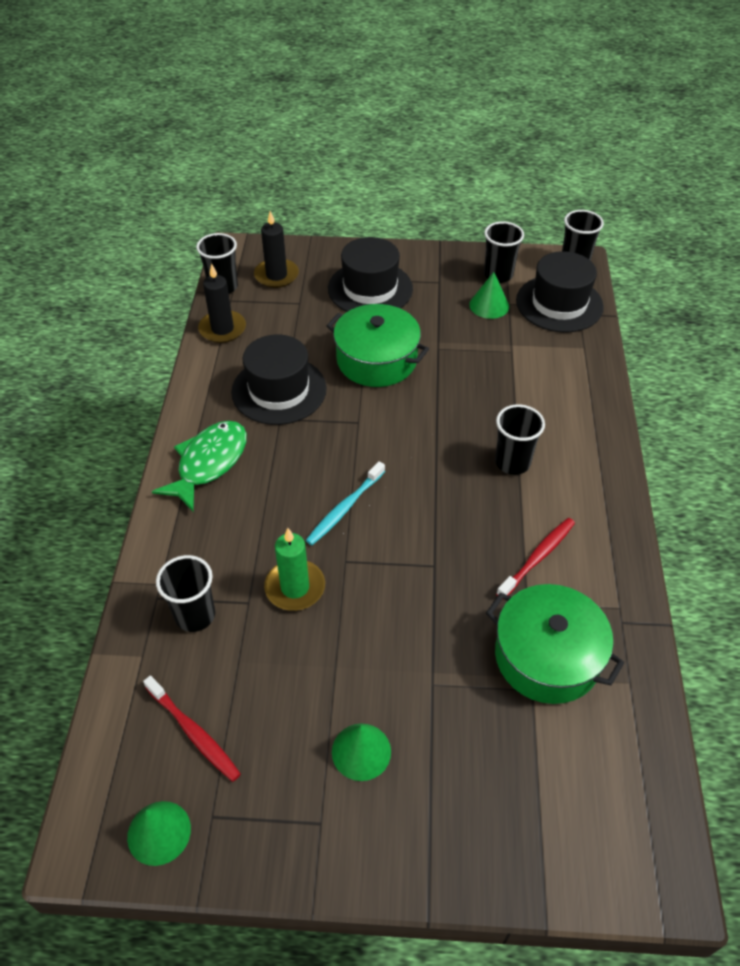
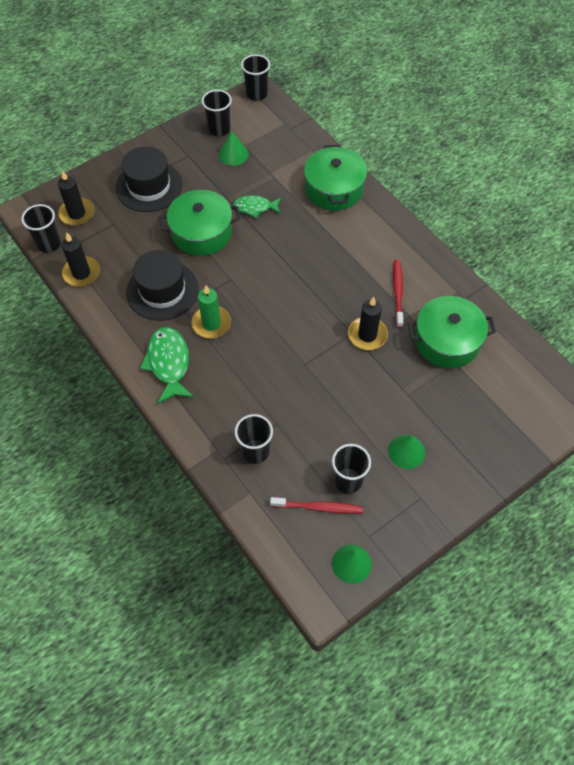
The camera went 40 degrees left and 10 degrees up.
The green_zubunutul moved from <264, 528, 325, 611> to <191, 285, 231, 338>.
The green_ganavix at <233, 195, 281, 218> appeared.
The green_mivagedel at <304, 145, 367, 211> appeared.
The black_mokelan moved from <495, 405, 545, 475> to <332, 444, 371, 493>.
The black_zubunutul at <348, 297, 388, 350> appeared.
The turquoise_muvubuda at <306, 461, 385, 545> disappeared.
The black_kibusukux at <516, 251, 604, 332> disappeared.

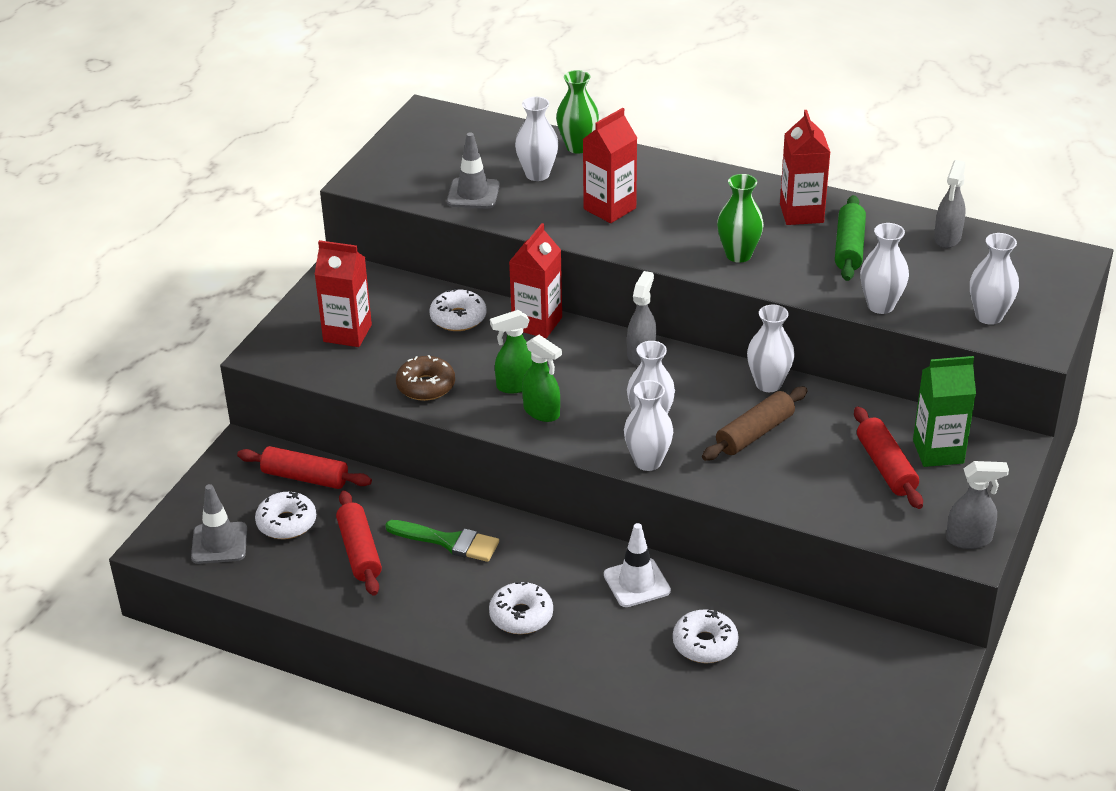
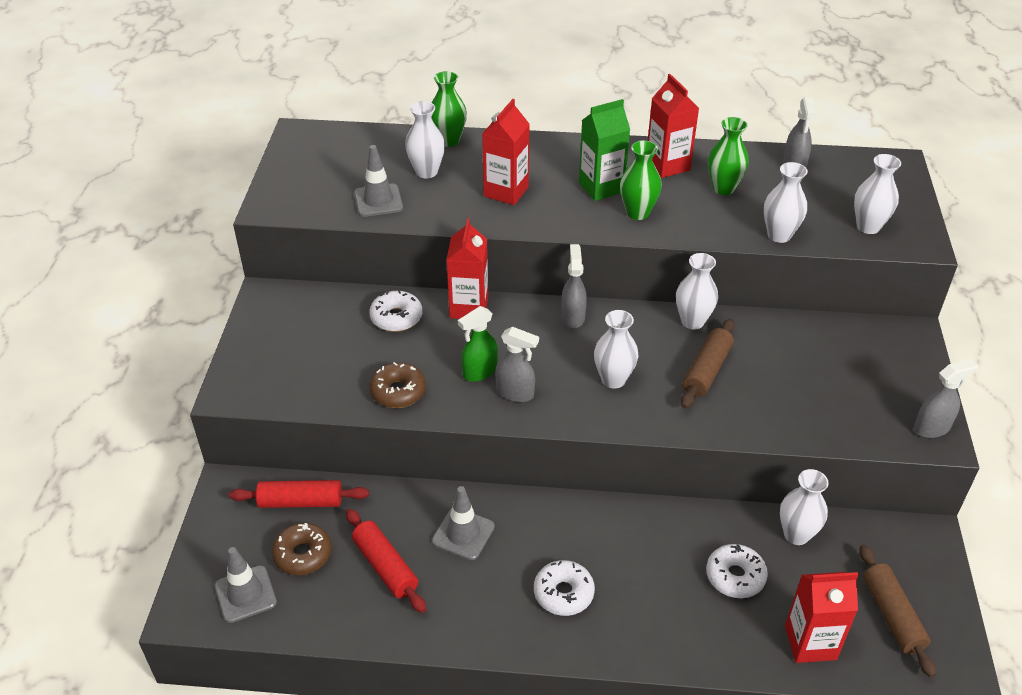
The camera went 20 degrees left and 5 degrees up.
The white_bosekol at <255, 492, 316, 539> became the brown_bosekol at <272, 523, 332, 575>.
The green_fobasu at <385, 520, 499, 562> was replaced by the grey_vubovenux at <432, 486, 495, 560>.
The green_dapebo at <522, 335, 562, 422> became the grey_dapebo at <495, 327, 539, 402>.
The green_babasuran moved from <913, 356, 976, 467> to <579, 99, 630, 201>.
The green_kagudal at <835, 195, 866, 281> was replaced by the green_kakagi at <708, 117, 749, 195>.
The white_kakagi moved from <624, 380, 673, 471> to <780, 469, 829, 545>.
The red_babasuran moved from <314, 240, 372, 347> to <785, 572, 858, 663>.
The brown_kagudal at <859, 545, 936, 677> appeared.
The white_vubovenux at <604, 523, 671, 607> disappeared.
The red_kagudal at <854, 406, 923, 509> disappeared.

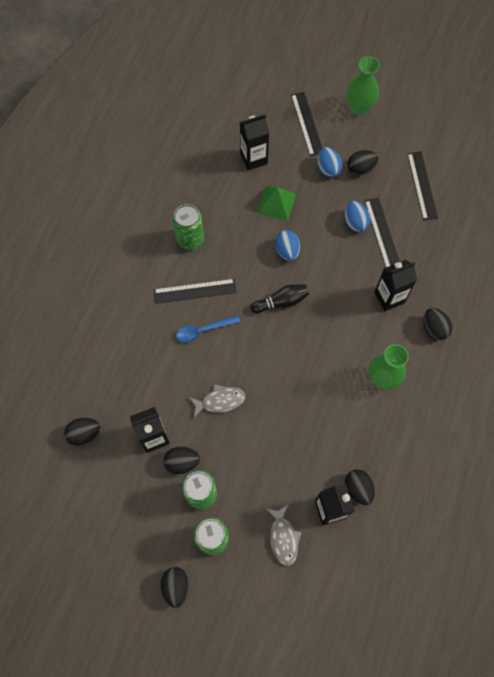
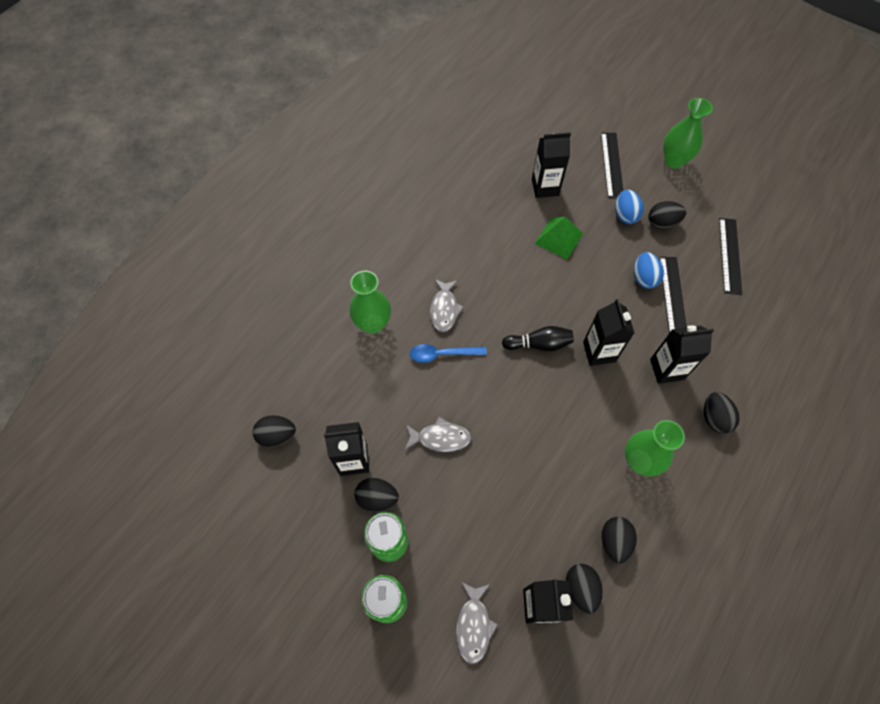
The camera went 15 degrees right and 5 degrees down.
The green_kakagi at <349, 270, 391, 334> appeared.
The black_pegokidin at <153, 279, 237, 304> was replaced by the grey_ganavix at <430, 279, 464, 332>.
The black_babasuran at <583, 299, 634, 366> appeared.
The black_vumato moved from <161, 567, 190, 608> to <601, 517, 637, 564>.
The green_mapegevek at <173, 204, 204, 250> disappeared.
The blue_vumato at <275, 230, 300, 261> disappeared.

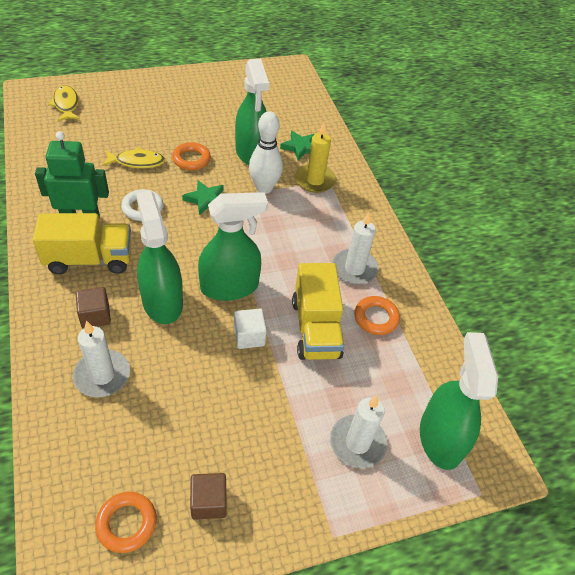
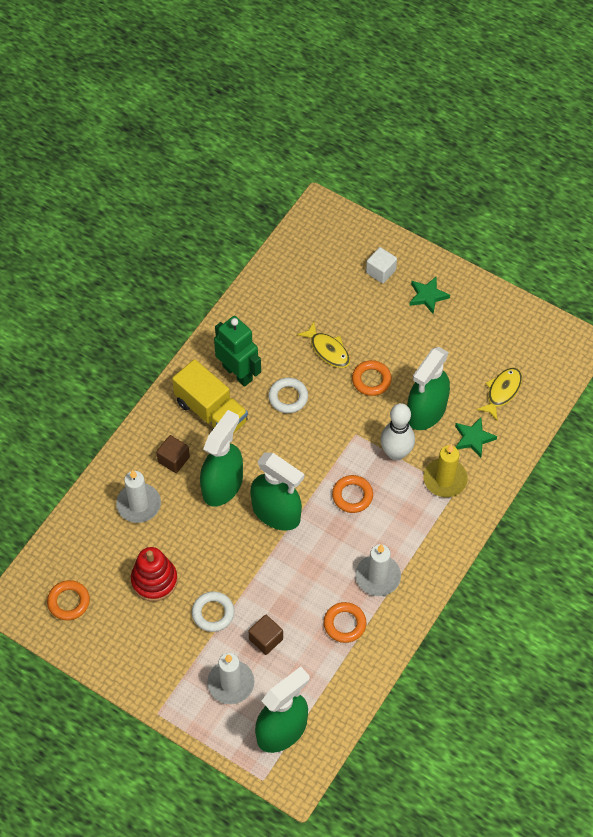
The camera went 55 degrees right and 10 degrees up.
The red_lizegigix at <131, 547, 178, 602> appeared.
The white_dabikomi at <192, 591, 234, 632> appeared.
The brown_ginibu moved from <190, 473, 227, 520> to <248, 615, 283, 655>.
The orange_dabikomi at <332, 475, 373, 513> appeared.
The white_ginibu moved from <234, 309, 267, 349> to <366, 247, 397, 284>.
The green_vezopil moved from <182, 180, 223, 215> to <409, 276, 450, 314>.
The yellow_ganavix moved from <48, 85, 80, 122> to <477, 368, 522, 420>.
The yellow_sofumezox at <292, 263, 344, 360> disappeared.

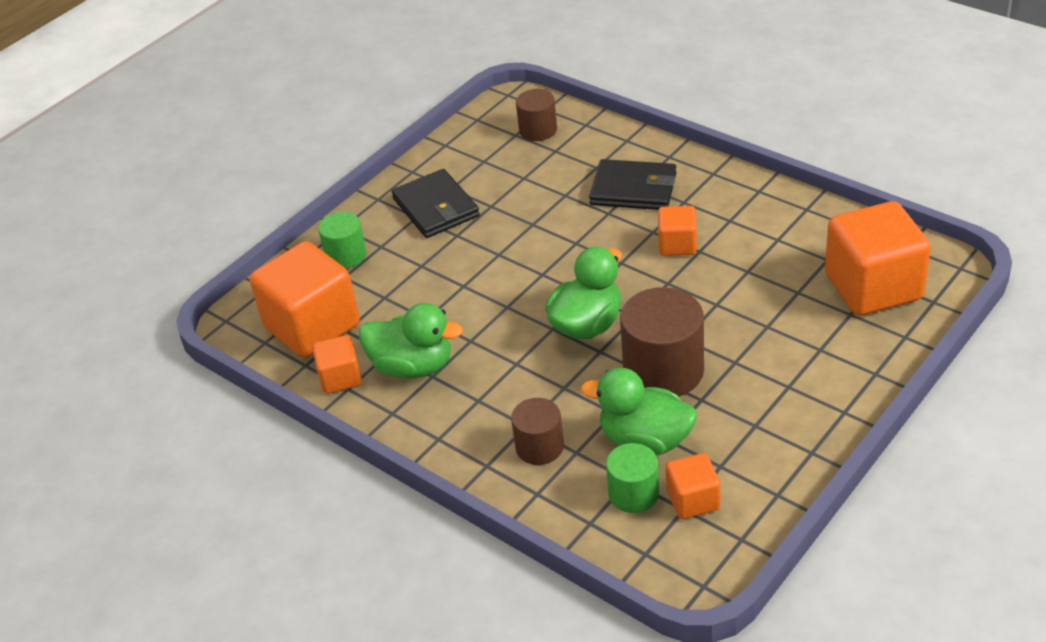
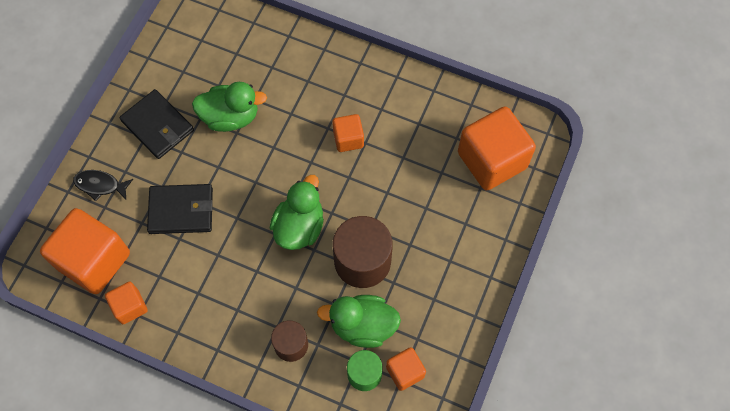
The camera went 20 degrees left and 25 degrees up.
The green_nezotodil at <318, 212, 367, 269> was replaced by the black_ganavix at <73, 170, 133, 201>.
The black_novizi moved from <589, 159, 677, 210> to <147, 184, 213, 234>.
The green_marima moved from <359, 303, 463, 378> to <192, 82, 267, 132>.
The brown_nezotodil at <516, 89, 557, 141> disappeared.

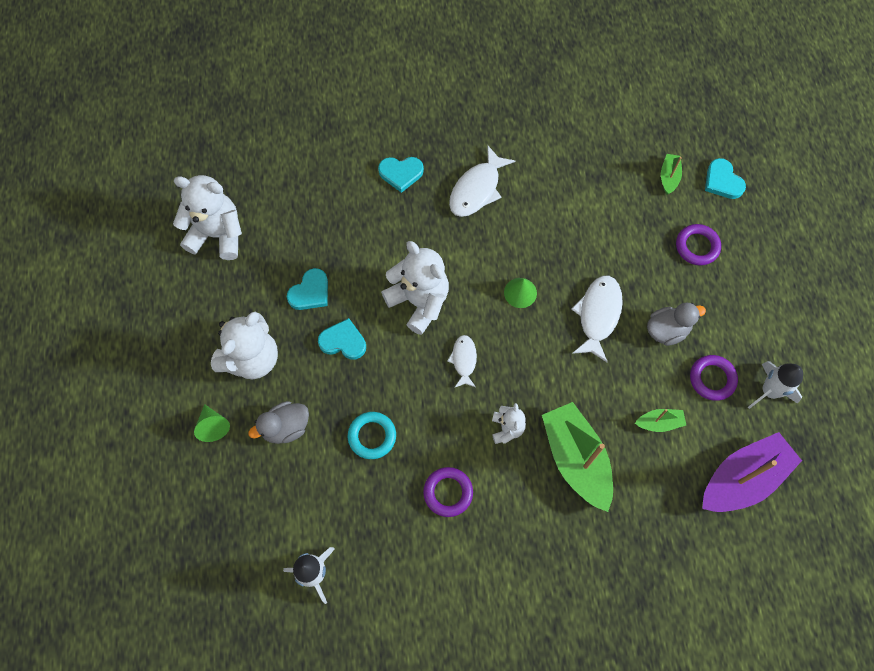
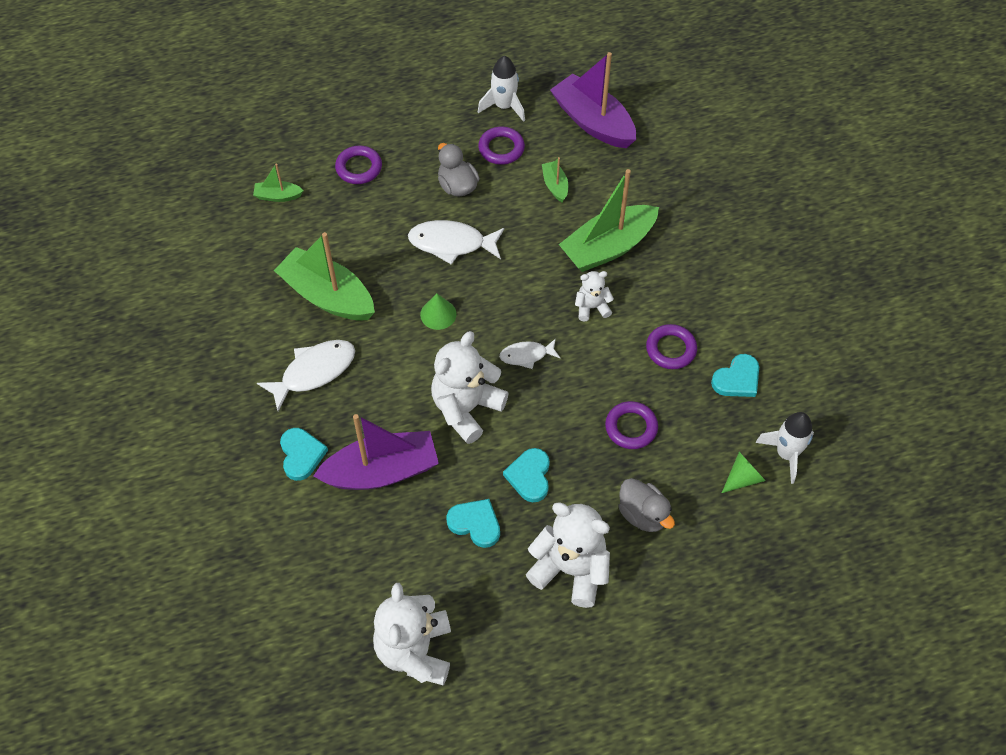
The camera went 100 degrees left and 10 degrees down.
The white_ganavix at <449, 146, 515, 217> turned 60 degrees counterclockwise.
The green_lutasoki at <274, 232, 375, 321> appeared.
The purple_lutasoki at <313, 414, 439, 490> appeared.
The turquoise_dabikomi at <348, 412, 396, 459> became the purple_dabikomi at <605, 401, 658, 449>.
The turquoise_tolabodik moved from <705, 158, 746, 199> to <711, 354, 759, 397>.
The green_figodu moved from <194, 404, 230, 442> to <722, 452, 766, 493>.

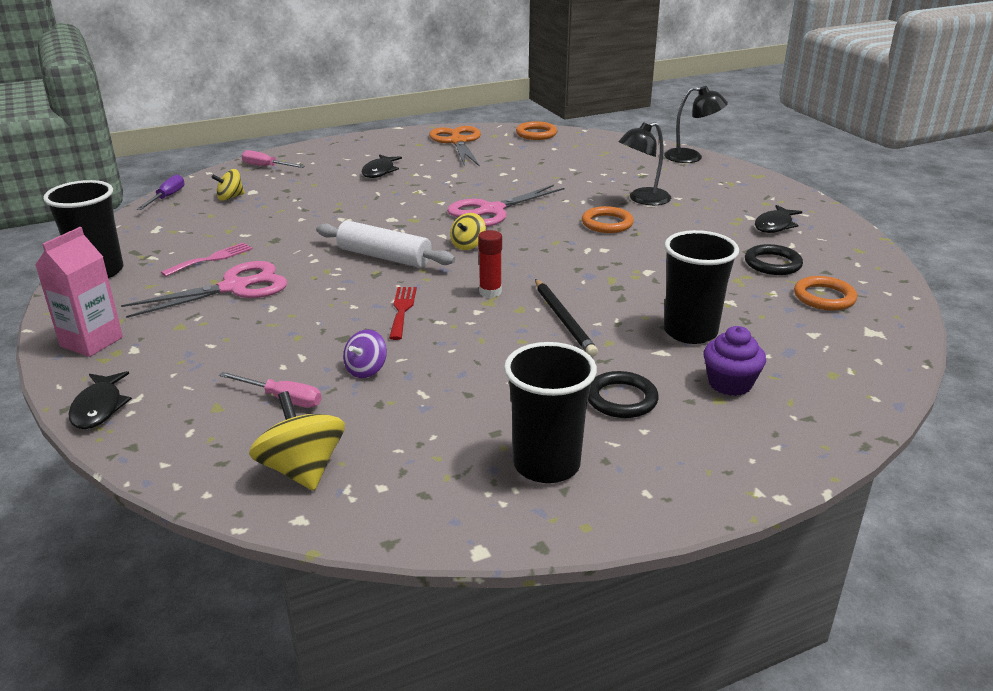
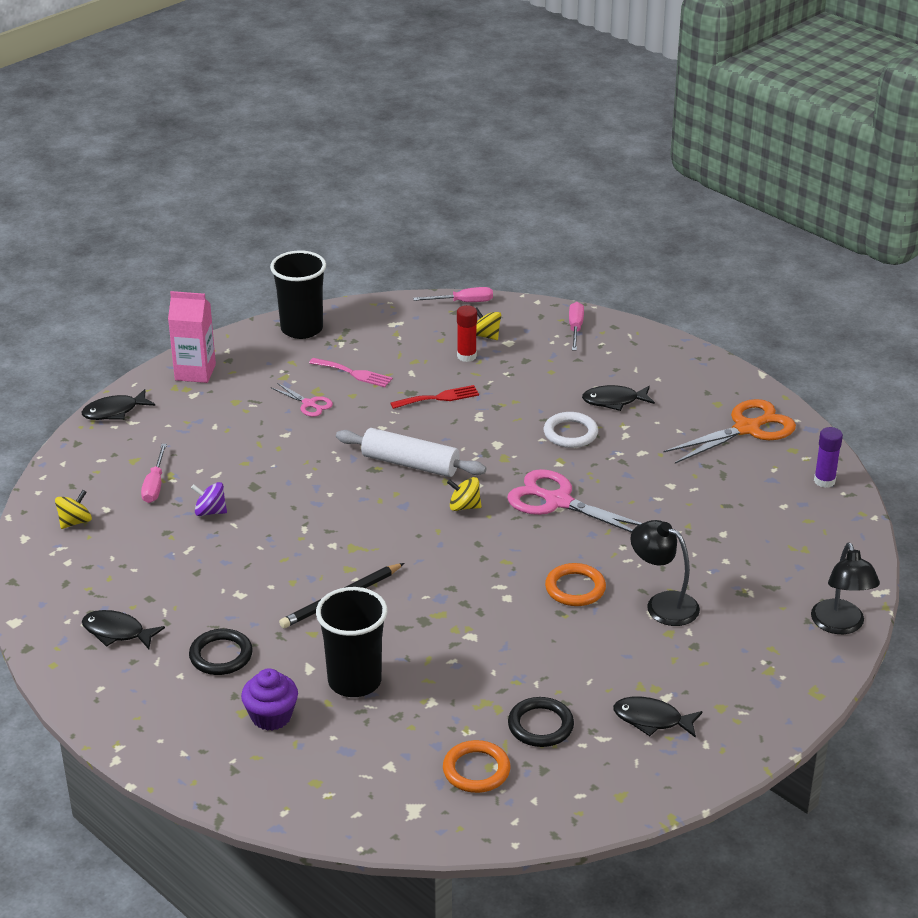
The camera went 70 degrees right and 5 degrees up.
The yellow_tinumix at <249, 391, 345, 491> changed to 0.60 times the size.
The black_mokelan at <504, 342, 597, 483> was replaced by the black_ganavix at <82, 610, 165, 649>.
The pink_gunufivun at <121, 261, 287, 318> changed to 0.51 times the size.
The white_kagudal at <316, 221, 455, 268> turned 75 degrees counterclockwise.
The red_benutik moved from <389, 287, 417, 340> to <390, 385, 479, 409>.
The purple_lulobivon at <137, 175, 184, 210> became the pink_lulobivon at <413, 287, 493, 302>.
The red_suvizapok moved from <478, 230, 502, 298> to <457, 305, 477, 362>.
The white_dabikomi at <544, 412, 598, 448> appeared.
The orange_dabikomi at <516, 121, 557, 140> was replaced by the purple_suvizapok at <814, 427, 843, 488>.

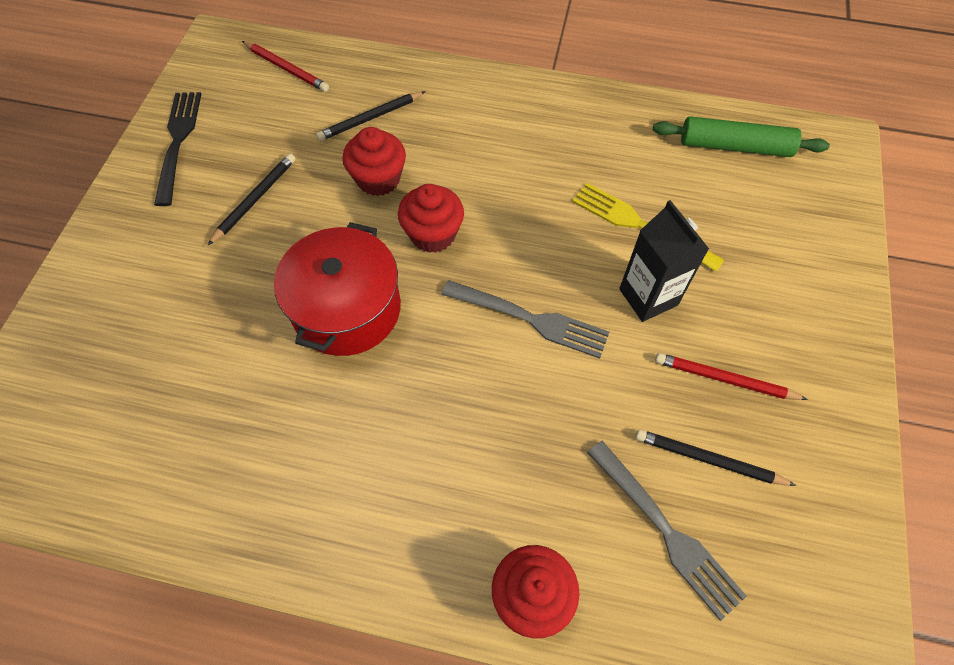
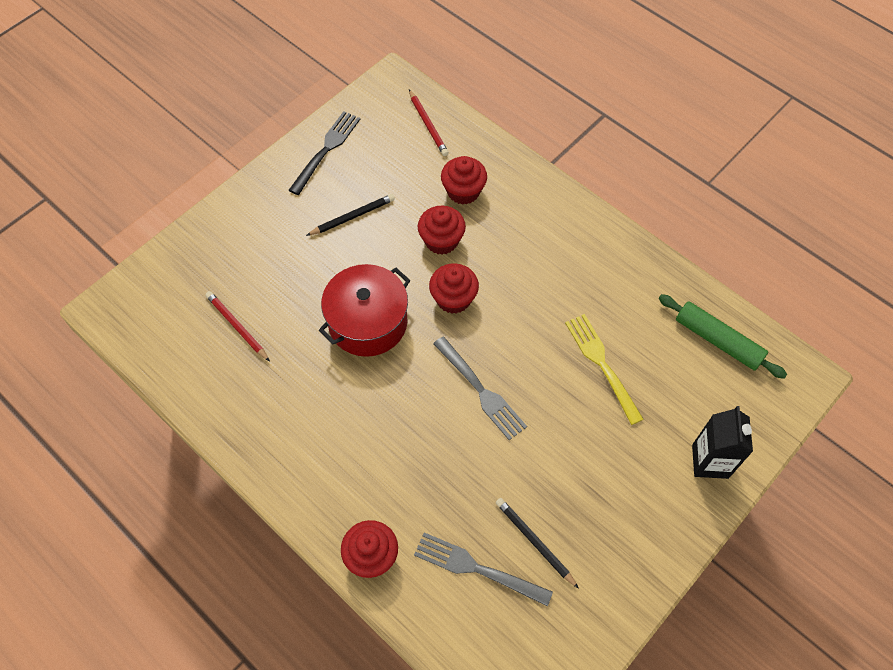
The camera went 30 degrees right and 0 degrees up.
The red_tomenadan moved from <655, 353, 808, 400> to <205, 291, 270, 362>.
The grey_benutik at <587, 441, 747, 621> turned 120 degrees clockwise.
The black_tomenadan at <316, 91, 426, 141> was replaced by the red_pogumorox at <441, 156, 487, 205>.
The black_babasuran moved from <619, 200, 709, 322> to <692, 406, 753, 479>.

